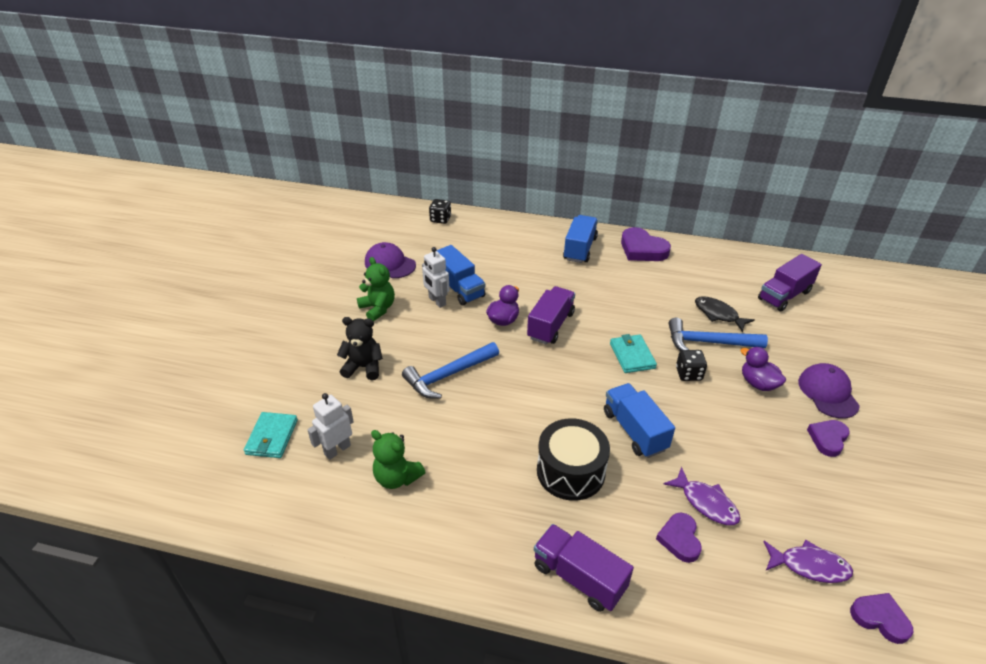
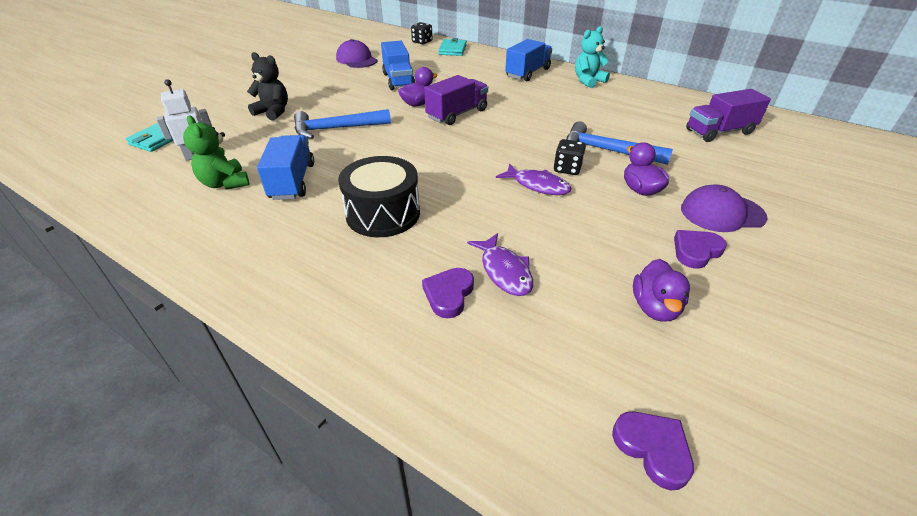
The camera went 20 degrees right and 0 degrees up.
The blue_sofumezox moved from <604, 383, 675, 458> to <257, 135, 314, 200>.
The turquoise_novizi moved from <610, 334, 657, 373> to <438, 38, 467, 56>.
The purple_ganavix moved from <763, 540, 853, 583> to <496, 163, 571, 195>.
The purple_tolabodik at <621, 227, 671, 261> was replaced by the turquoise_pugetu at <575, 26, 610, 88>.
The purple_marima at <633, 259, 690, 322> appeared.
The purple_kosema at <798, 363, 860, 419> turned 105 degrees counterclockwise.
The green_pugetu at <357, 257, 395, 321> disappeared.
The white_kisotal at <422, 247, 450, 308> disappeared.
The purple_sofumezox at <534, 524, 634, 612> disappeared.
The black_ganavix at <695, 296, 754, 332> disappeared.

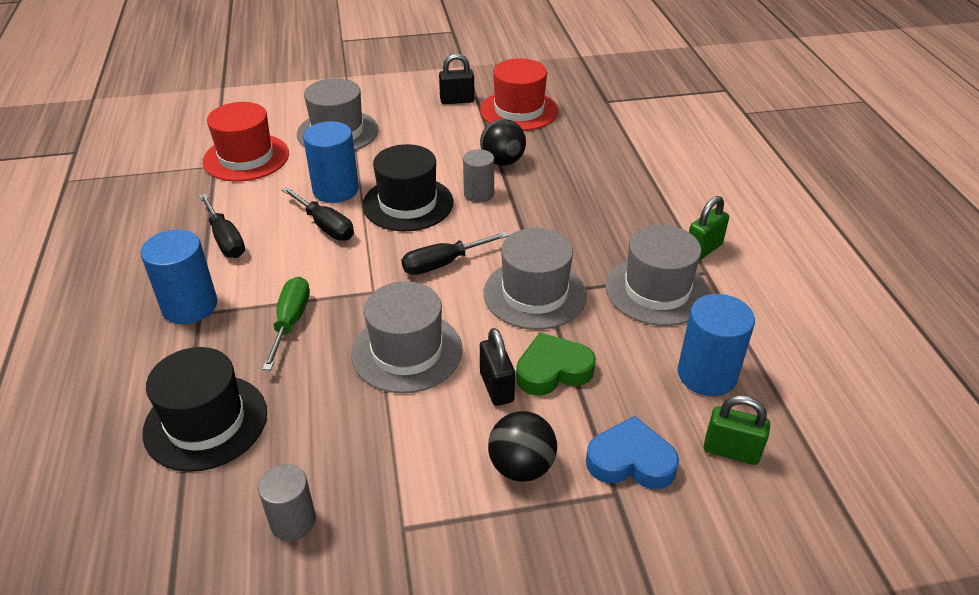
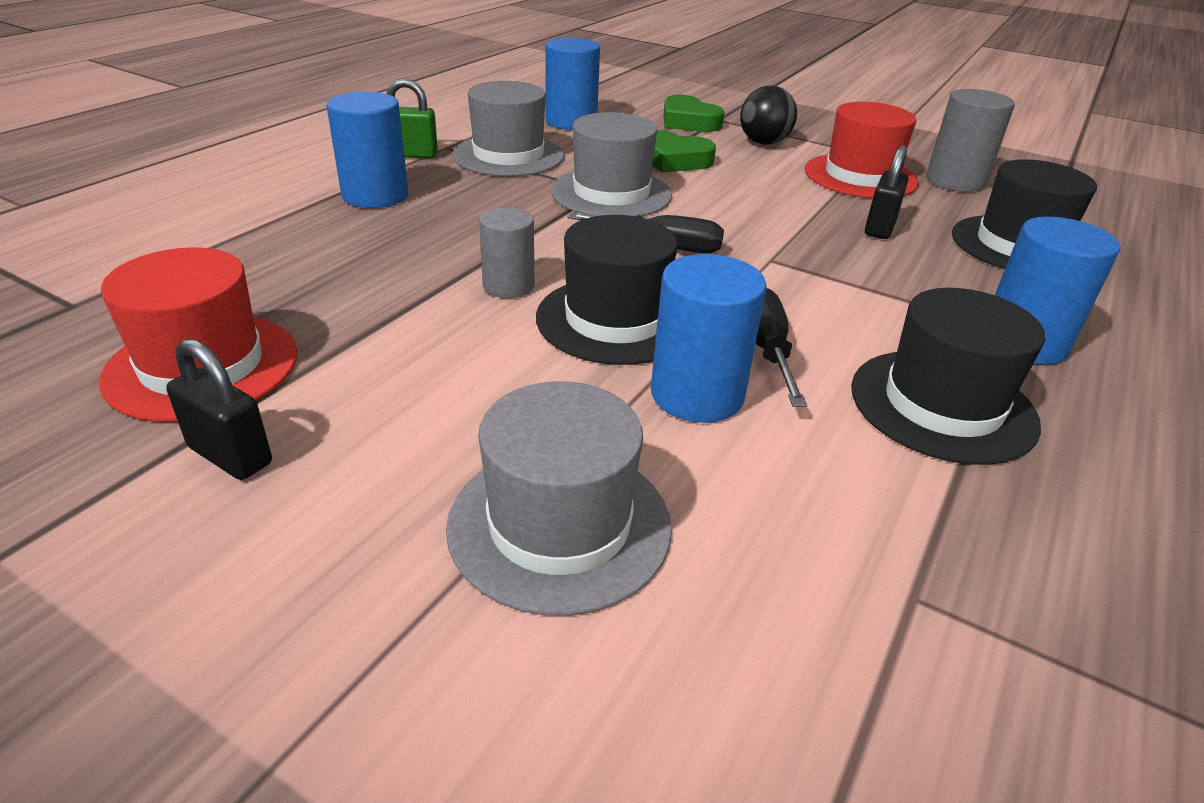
The camera went 140 degrees left and 5 degrees down.
The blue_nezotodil at <327, 91, 408, 208> appeared.
The blue_tolabodik at <586, 416, 679, 489> became the green_tolabodik at <663, 95, 725, 132>.
The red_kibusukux moved from <203, 102, 289, 182> to <804, 102, 919, 198>.
The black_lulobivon at <199, 194, 245, 258> was replaced by the black_kibusukux at <851, 288, 1045, 465>.
The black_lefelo moved from <480, 328, 515, 406> to <865, 145, 909, 239>.
The grey_nezotodil at <258, 464, 316, 541> changed to 1.52 times the size.
The green_lulobivon at <262, 277, 310, 370> disappeared.
The grey_kibusukux at <351, 281, 463, 393> disappeared.
The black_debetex at <480, 119, 526, 166> disappeared.
The green_lefelo at <704, 395, 770, 465> disappeared.

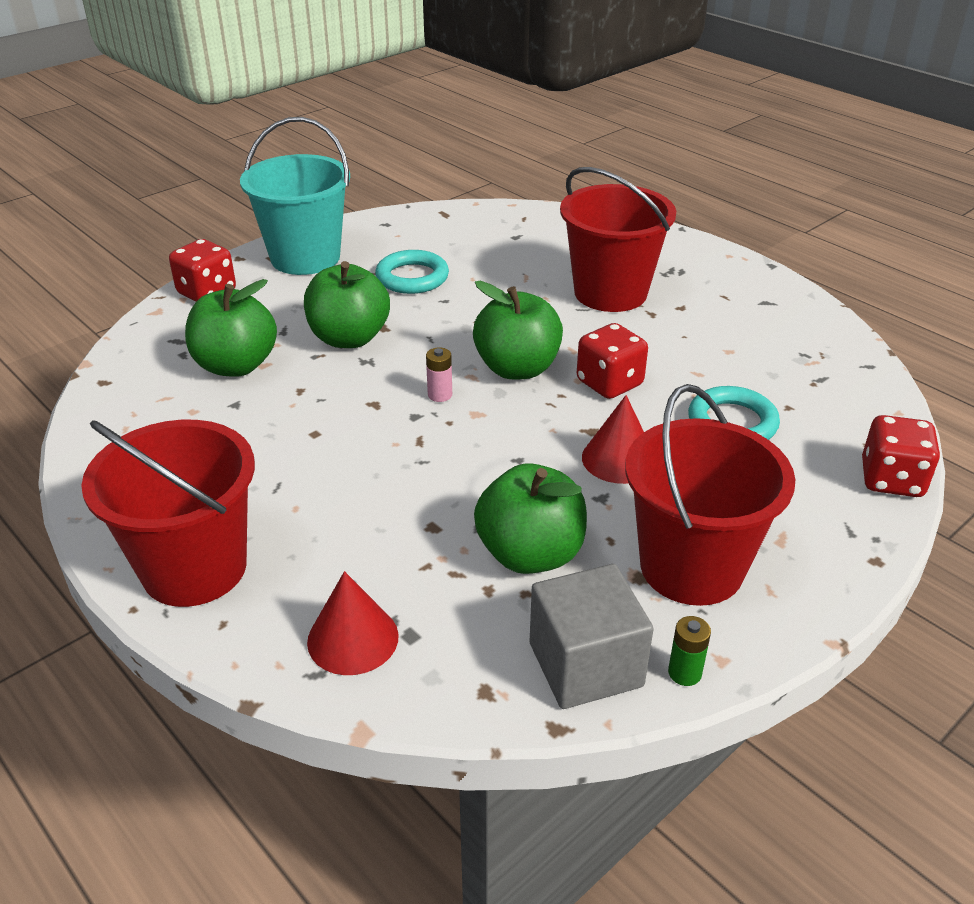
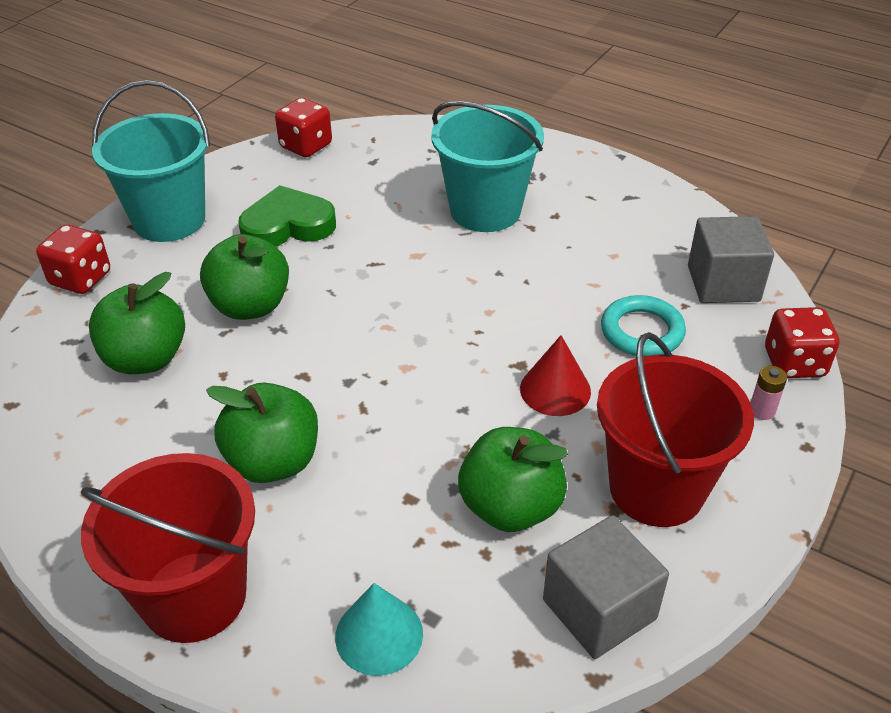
The camera went 15 degrees left and 5 degrees up.
The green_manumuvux moved from <473, 281, 563, 379> to <206, 383, 318, 483>.
The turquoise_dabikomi at <375, 250, 449, 294> was replaced by the green_tolabodik at <238, 185, 336, 247>.
The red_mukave moved from <577, 323, 648, 399> to <275, 98, 332, 157>.
The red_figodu at <307, 571, 399, 675> became the turquoise_figodu at <335, 583, 423, 676>.
The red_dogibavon at <560, 167, 676, 312> became the turquoise_dogibavon at <431, 101, 544, 232>.
The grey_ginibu at <688, 216, 774, 303> appeared.
The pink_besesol moved from <426, 347, 452, 402> to <751, 366, 787, 420>.
The green_besesol at <668, 616, 711, 686> disappeared.

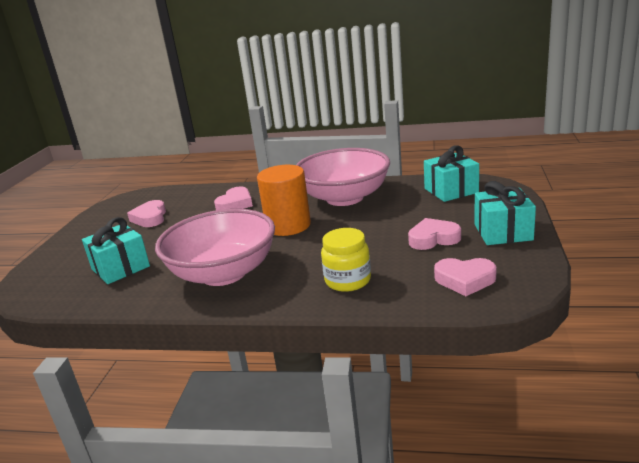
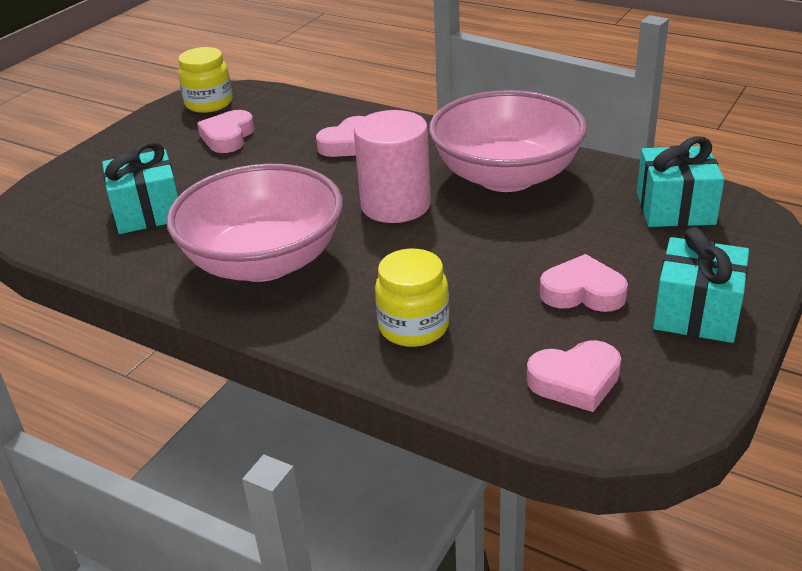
The camera went 20 degrees right and 10 degrees up.
The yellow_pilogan at <178, 47, 233, 113> appeared.
The orange_nezotodil at <257, 165, 311, 236> became the pink_nezotodil at <354, 110, 431, 223>.
The pink_tolabodik at <434, 258, 497, 296> turned 45 degrees counterclockwise.

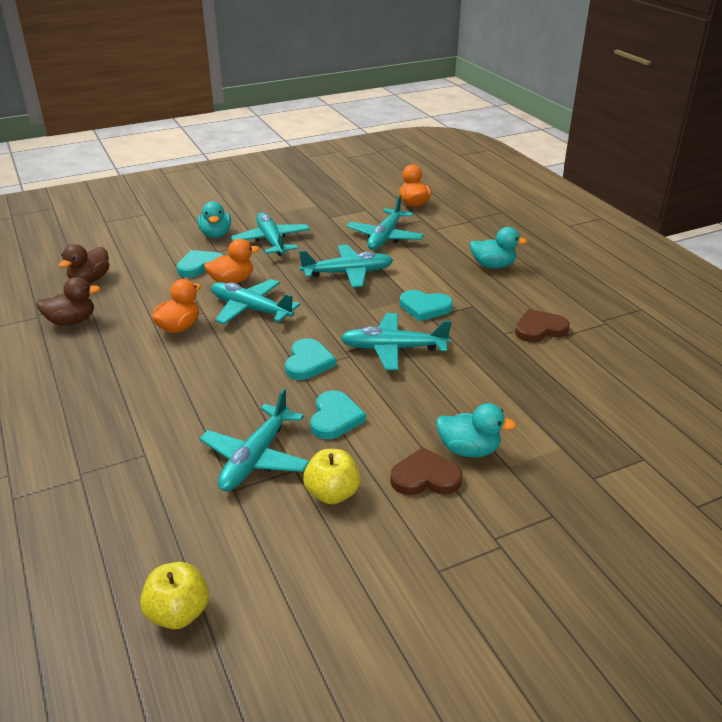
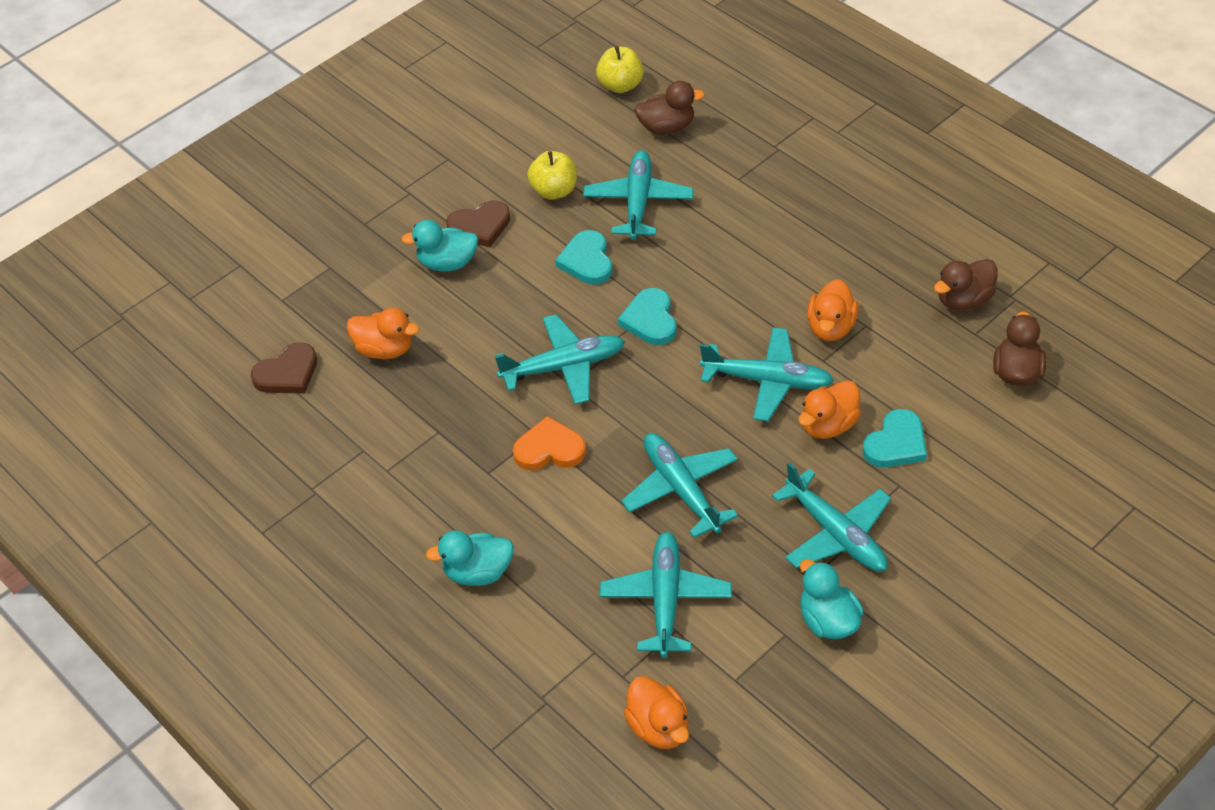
The camera went 165 degrees right and 15 degrees up.
The brown_tolabodik moved from <515, 309, 570, 342> to <251, 342, 317, 394>.
The orange_marima at <347, 308, 419, 359> appeared.
The turquoise_tolabodik at <400, 290, 453, 321> became the orange_tolabodik at <513, 416, 586, 470>.
The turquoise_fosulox at <299, 245, 393, 288> turned 90 degrees clockwise.
The brown_marima at <634, 81, 705, 135> appeared.
The turquoise_marima moved from <197, 201, 231, 238> to <800, 559, 864, 639>.

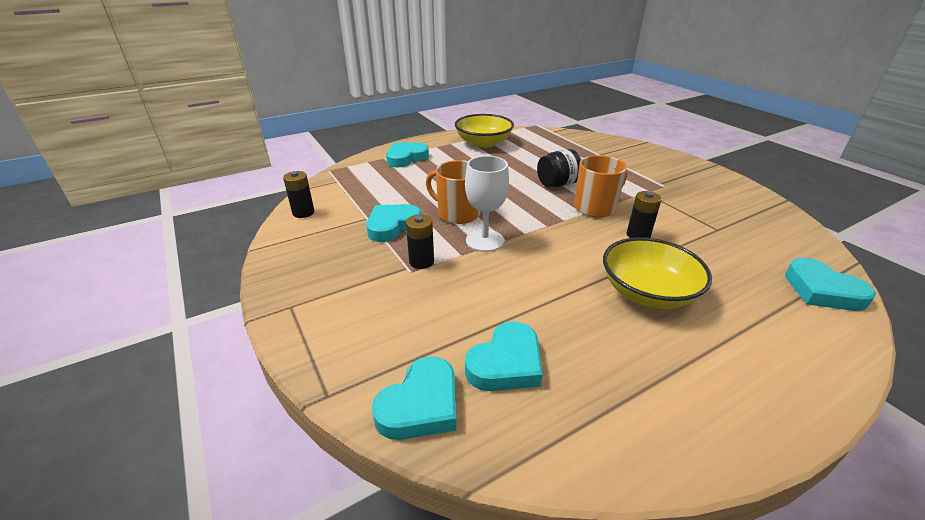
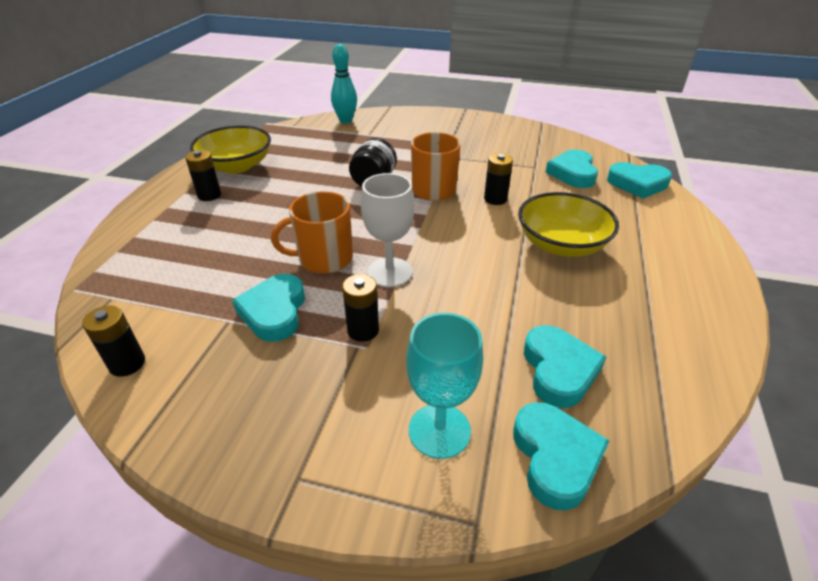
The camera went 45 degrees left and 5 degrees up.
The black_besesol at <185, 150, 221, 201> appeared.
The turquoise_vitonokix at <331, 44, 357, 123> appeared.
The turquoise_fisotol at <406, 313, 483, 459> appeared.
The turquoise_tolabodik moved from <386, 142, 429, 167> to <546, 149, 598, 188>.

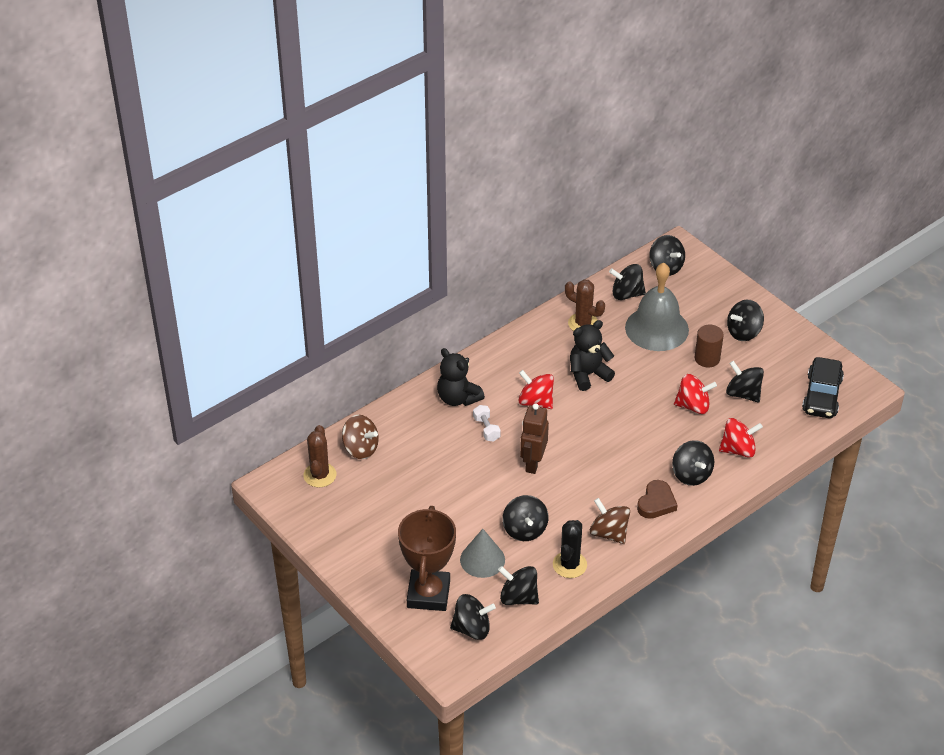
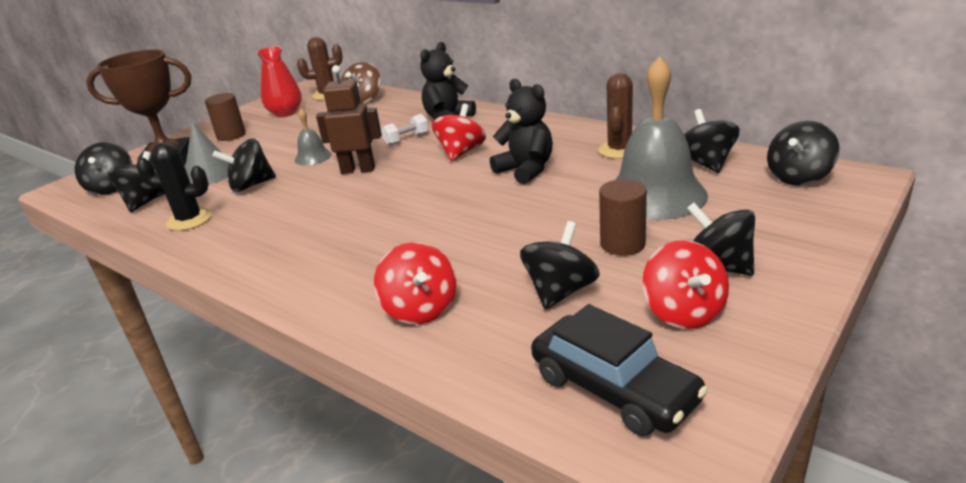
The camera went 80 degrees right and 15 degrees down.
The brown_nezotodil at <205, 93, 246, 141> appeared.
The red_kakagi at <256, 46, 302, 117> appeared.
The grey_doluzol at <295, 109, 332, 165> appeared.
The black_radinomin at <802, 357, 844, 418> turned 135 degrees counterclockwise.
The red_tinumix moved from <674, 374, 717, 414> to <642, 240, 729, 329>.
The brown_tinumix at <590, 498, 630, 544> disappeared.
The brown_tolabodik at <637, 480, 678, 519> disappeared.
The black_tinumix at <672, 440, 714, 486> disappeared.

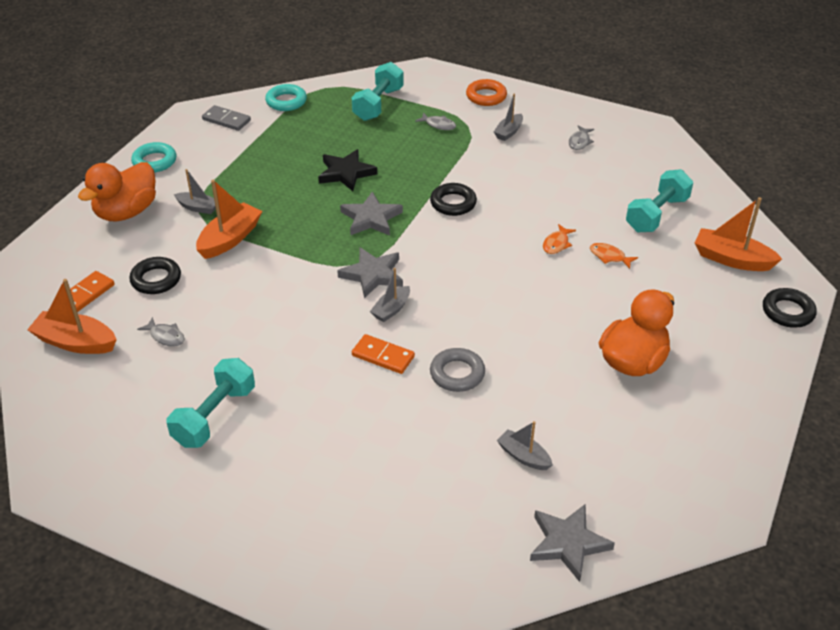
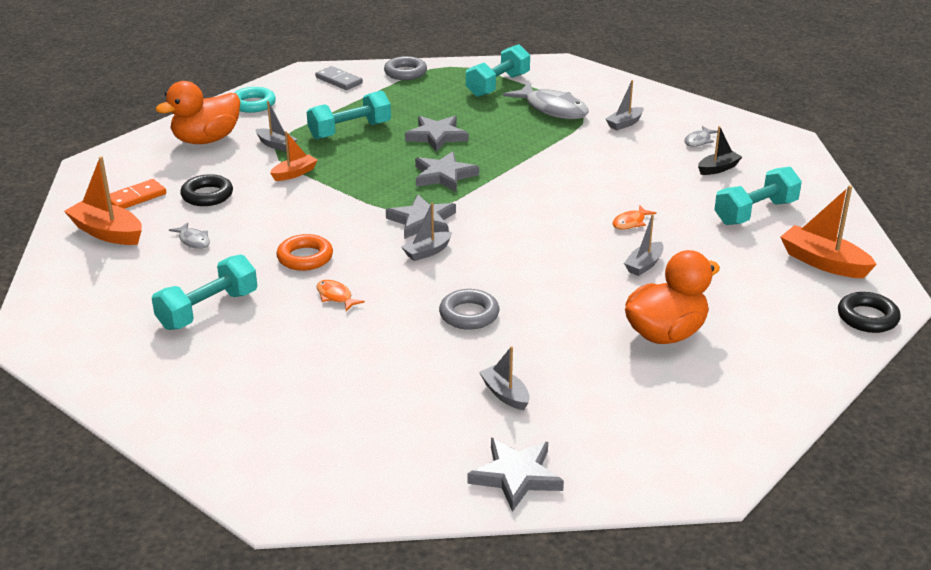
The camera went 15 degrees right and 10 degrees down.
The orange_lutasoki at <196, 180, 262, 259> changed to 0.60 times the size.
The orange_dabikomi moved from <466, 79, 507, 106> to <276, 234, 333, 271>.
The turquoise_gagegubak at <307, 91, 391, 139> appeared.
The orange_ganavix moved from <590, 243, 638, 269> to <316, 280, 365, 311>.
The turquoise_dabikomi at <265, 84, 307, 111> became the grey_dabikomi at <384, 56, 427, 80>.
The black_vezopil at <318, 149, 377, 191> became the grey_vezopil at <405, 116, 469, 152>.
The grey_ganavix at <415, 112, 456, 130> changed to 2.07 times the size.
The grey_lutasoki at <624, 214, 664, 276> appeared.
The black_lutasoki at <698, 126, 742, 175> appeared.
The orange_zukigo at <352, 334, 415, 374> disappeared.
The black_dabikomi at <430, 183, 477, 216> disappeared.

